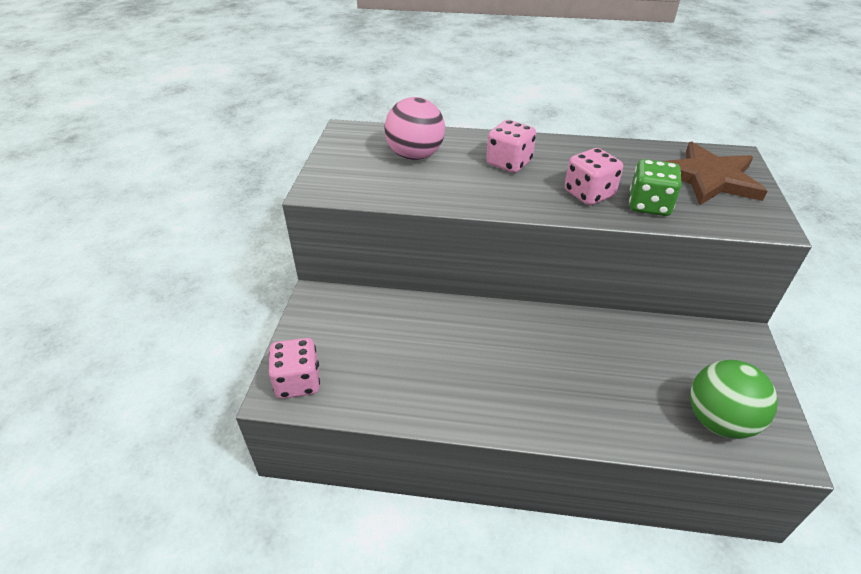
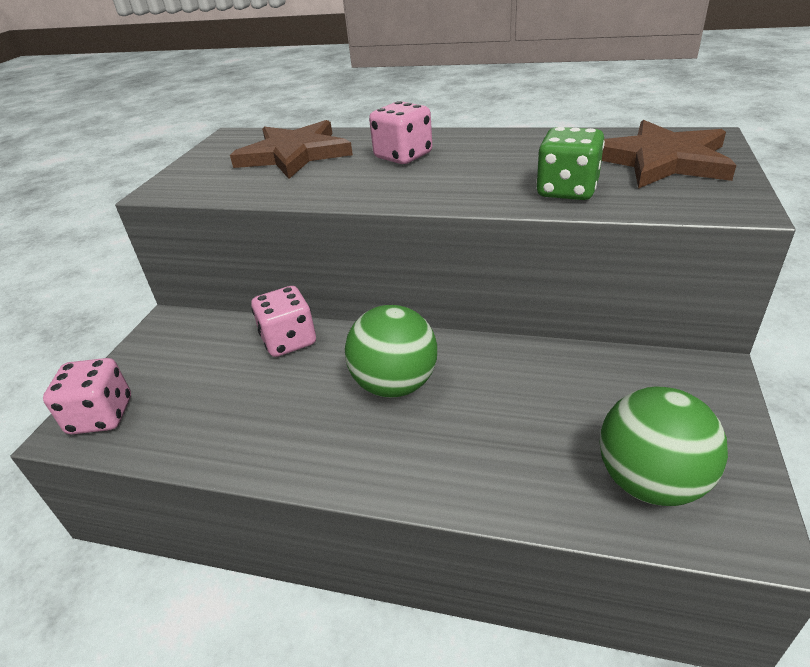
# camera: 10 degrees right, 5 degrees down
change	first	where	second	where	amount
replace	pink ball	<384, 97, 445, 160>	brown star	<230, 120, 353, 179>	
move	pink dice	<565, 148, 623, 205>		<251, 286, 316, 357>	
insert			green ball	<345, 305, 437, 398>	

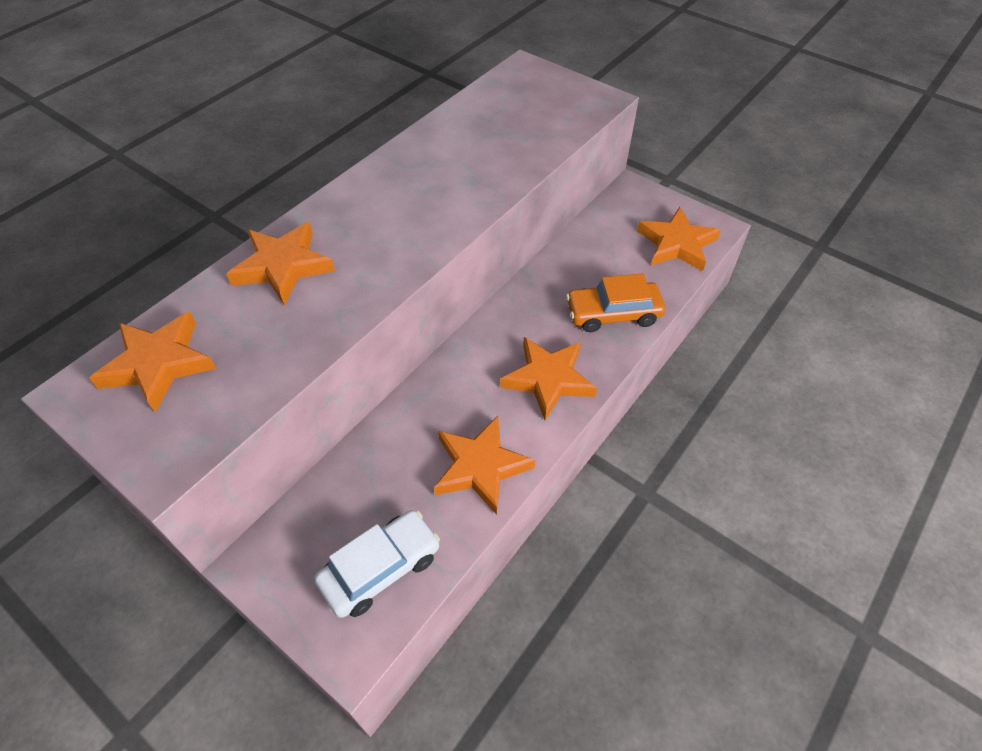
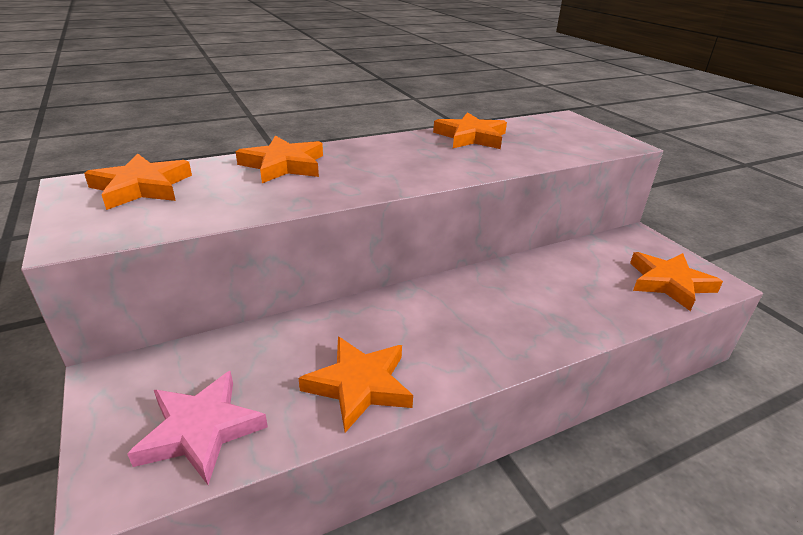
# camera: 25 degrees right, 20 degrees down
change	first	where	second	where	amount
delete	orange car	<566, 273, 665, 332>			
move	orange star	<500, 337, 597, 420>		<433, 112, 507, 149>	
replace	white car	<314, 510, 440, 618>	pink star	<127, 371, 268, 485>	

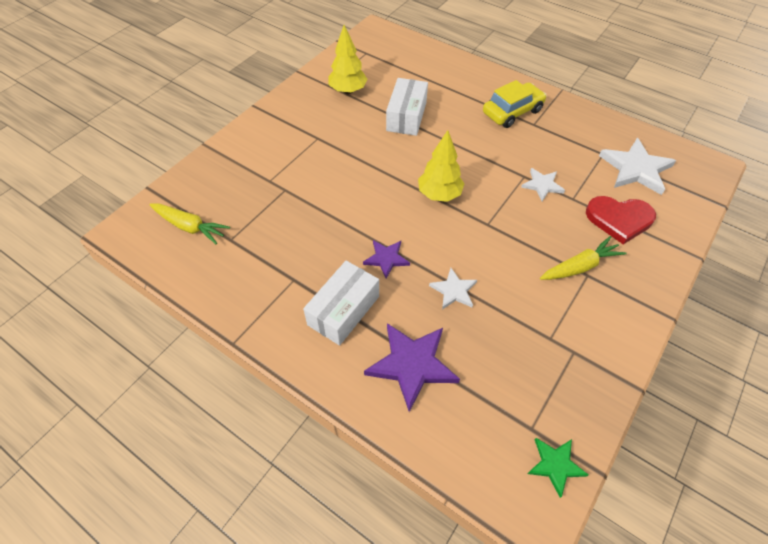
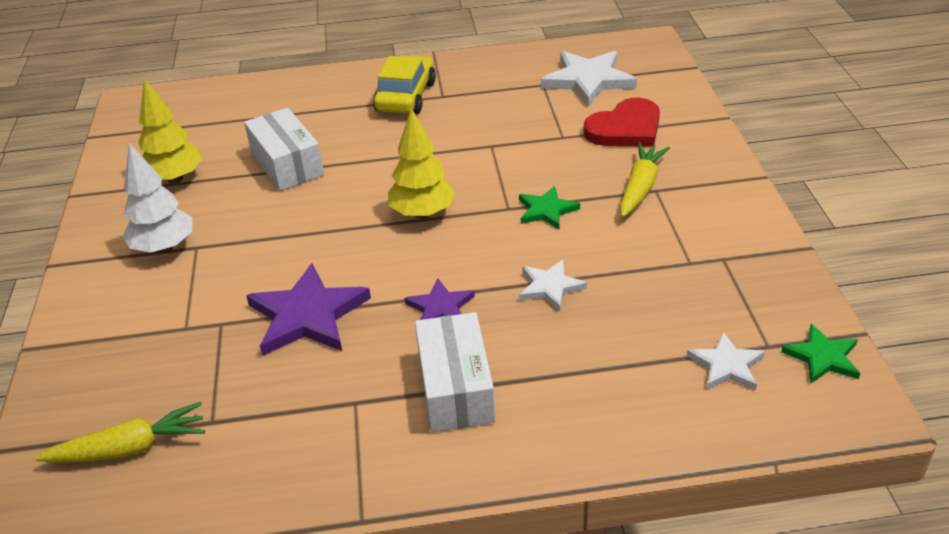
# camera: 40 degrees left, 15 degrees down
change	first	where	second	where	amount
move	white star	<521, 168, 565, 201>		<687, 332, 765, 390>	
move	purple star	<364, 323, 460, 412>		<246, 263, 371, 356>	
insert			white tree	<123, 143, 193, 253>	
insert			green star	<519, 186, 580, 229>	

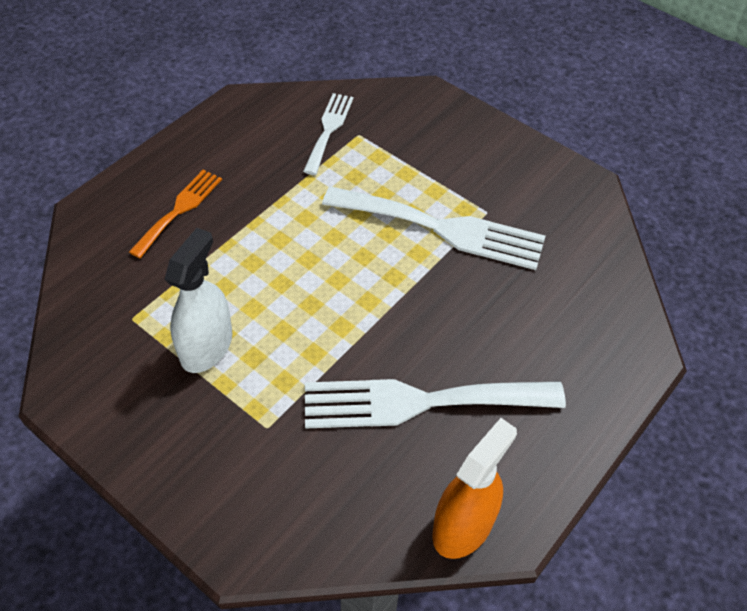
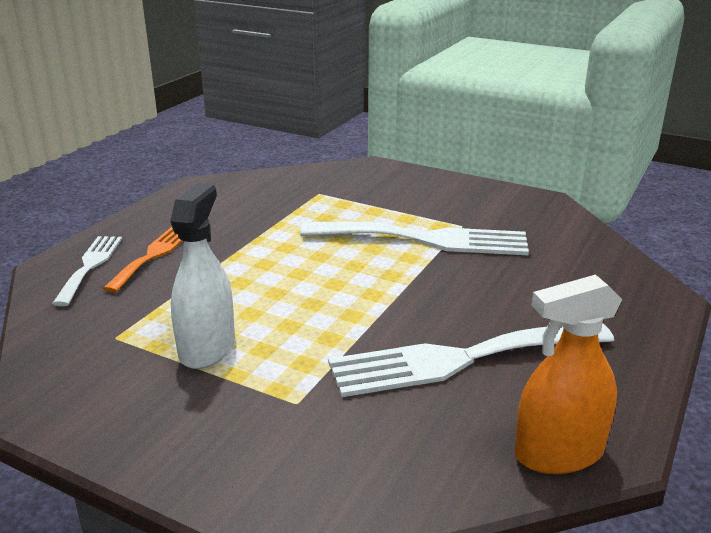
# camera: 10 degrees left, 25 degrees down
change	first	where	second	where	amount
move	white fork	<303, 93, 353, 175>		<52, 236, 122, 306>	
rotate	orange spray bottle	<432, 418, 517, 559>		<515, 274, 622, 474>	135 degrees counterclockwise

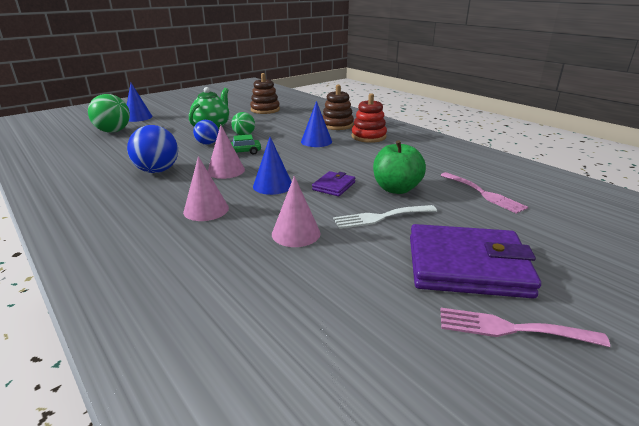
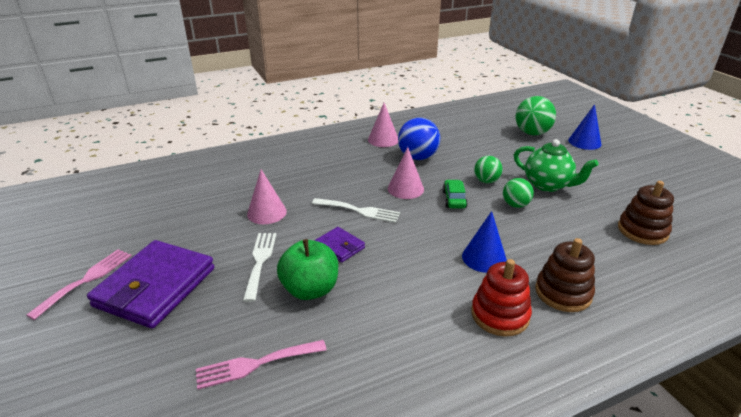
# camera: 105 degrees right, 5 degrees up
change	first	where	second	where	amount
recolor	blue ball	<193, 120, 219, 145>	green ball	<474, 156, 503, 183>	
replace	blue cone	<253, 137, 291, 195>	white fork	<312, 198, 400, 223>	
move	pink cone	<183, 156, 229, 221>		<368, 103, 398, 147>	

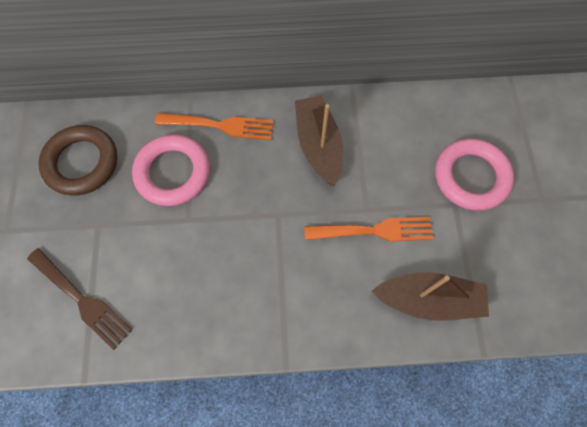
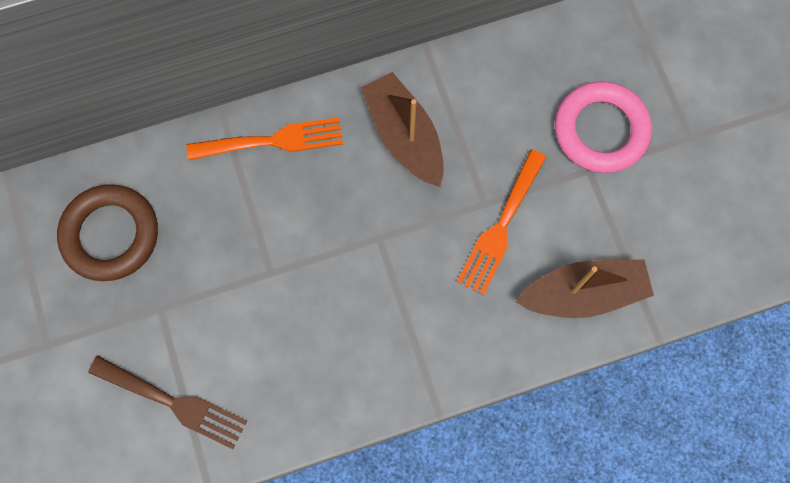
# camera: 15 degrees left, 5 degrees up
change	first	where	second	where	amount
delete	pink ring	<132, 135, 210, 206>			
rotate	orange fork	<304, 217, 434, 242>		<457, 150, 546, 295>	135 degrees clockwise

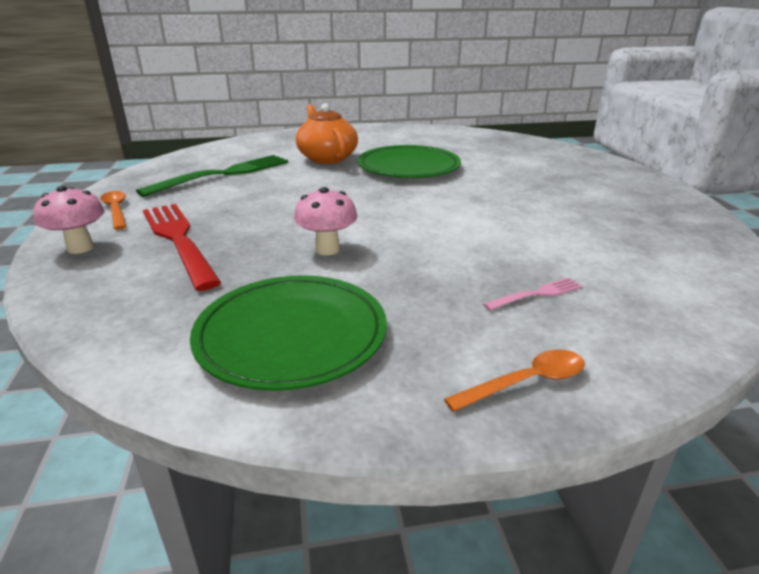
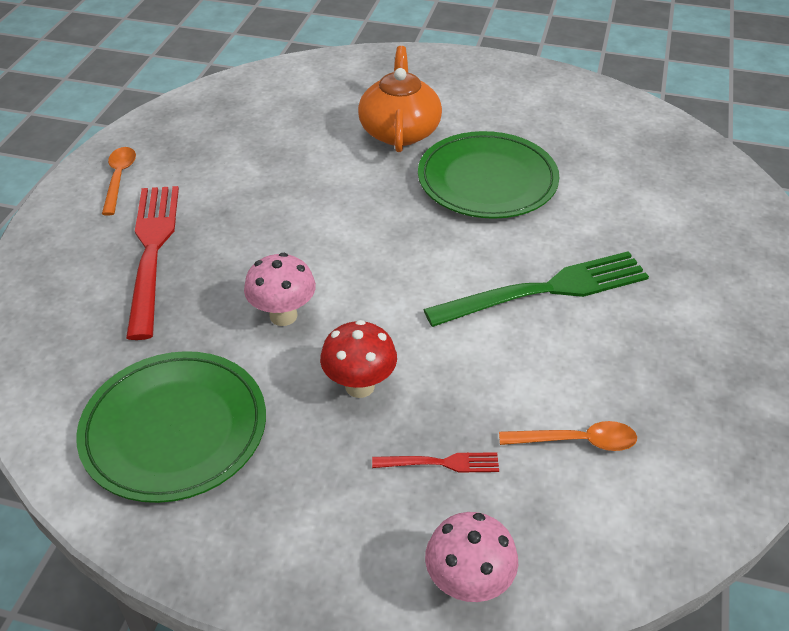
# camera: 25 degrees right, 15 degrees up
change	first	where	second	where	amount
move	green fork	<136, 155, 288, 197>		<423, 251, 649, 327>	
move	pink mushroom	<33, 186, 105, 254>		<425, 512, 518, 602>	
recolor	pink fork	<483, 278, 583, 311>	red fork	<372, 453, 499, 473>	
move	orange spoon	<444, 350, 585, 412>		<499, 421, 637, 451>	
insert			red mushroom	<320, 320, 397, 398>	

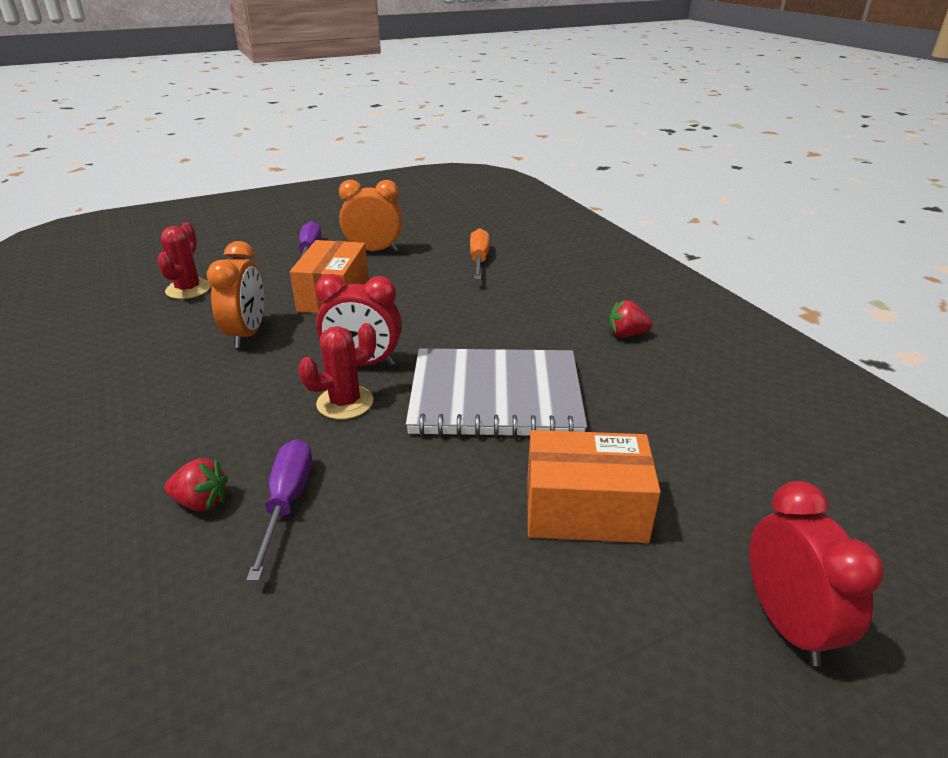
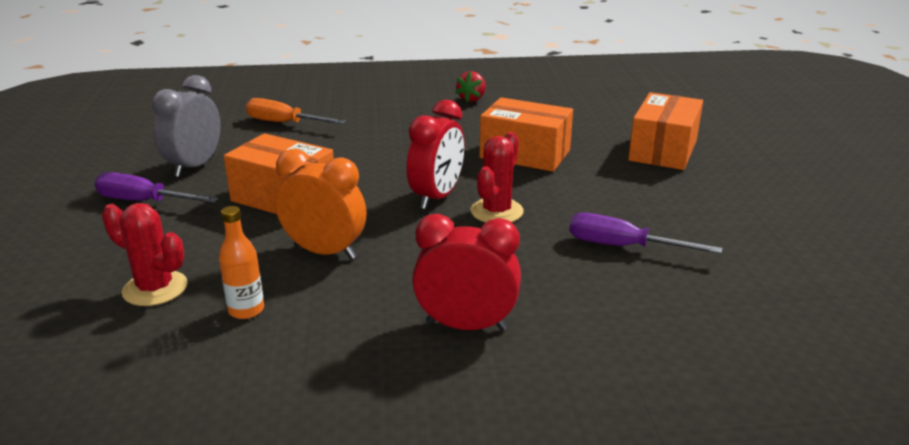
# camera: 70 degrees left, 5 degrees down
change	first	where	second	where	amount
recolor	orange clock	<339, 180, 403, 252>	grey clock	<152, 75, 221, 177>	
rotate	red cactus	<298, 323, 376, 419>		<470, 132, 524, 223>	45 degrees clockwise
replace	grey notebook	<406, 348, 587, 437>	orange box	<480, 97, 573, 172>	
delete	red strawberry	<164, 458, 228, 511>			
move	red clock	<749, 481, 884, 666>		<412, 214, 521, 331>	
insert			orange bottle	<219, 206, 264, 319>	

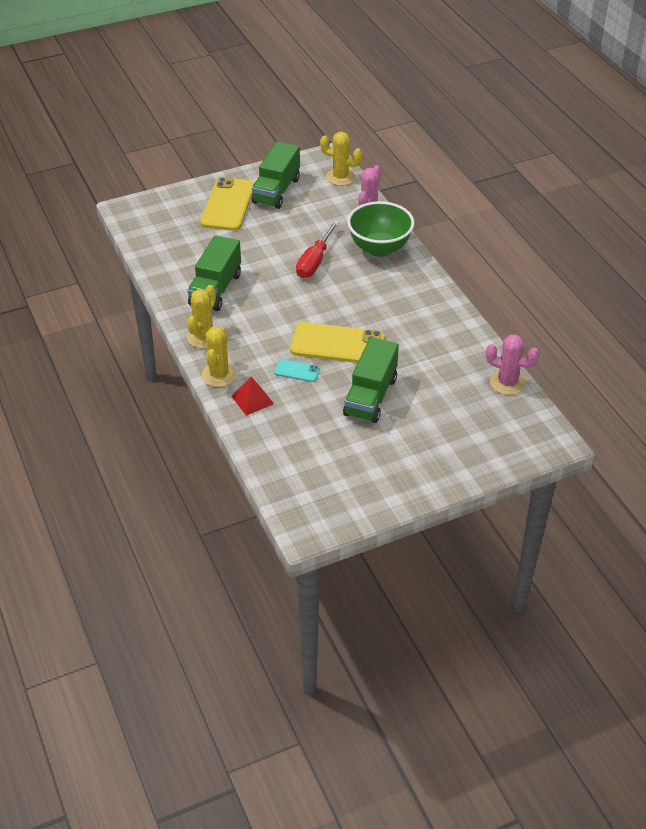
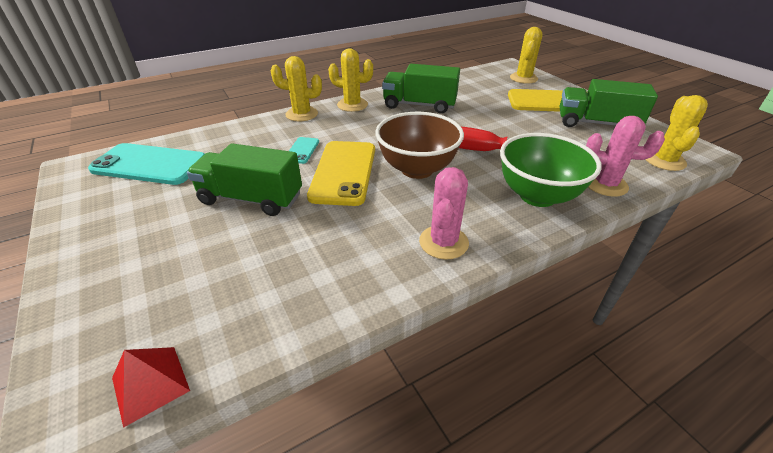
# camera: 85 degrees right, 5 degrees down
change	first	where	second	where	amount
move	pink cactus	<486, 334, 539, 395>		<419, 167, 469, 260>	
move	red pyramid	<231, 377, 274, 416>		<112, 347, 190, 428>	
insert			yellow cactus	<510, 27, 542, 84>	
insert			brown bowl	<375, 112, 464, 179>	
insert			turquoise phone	<88, 143, 205, 185>	

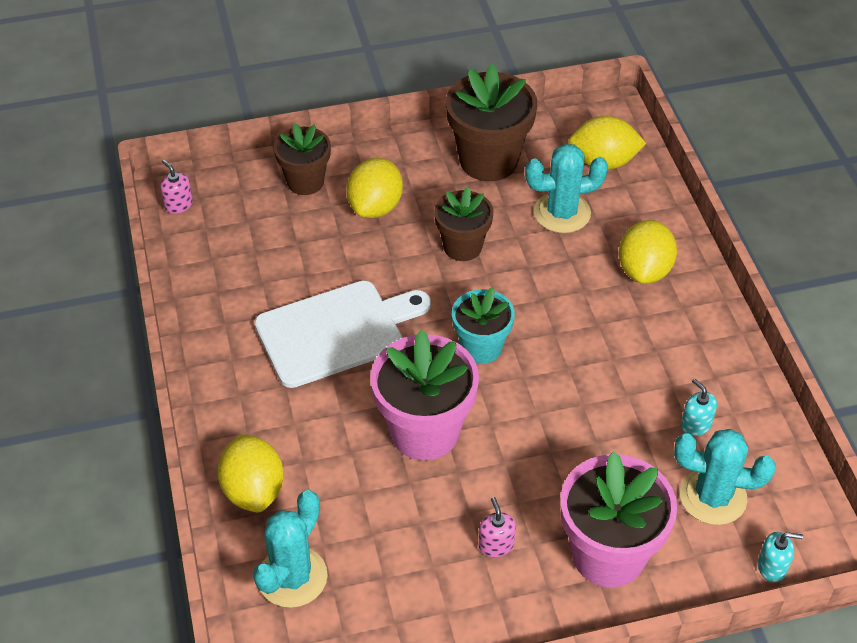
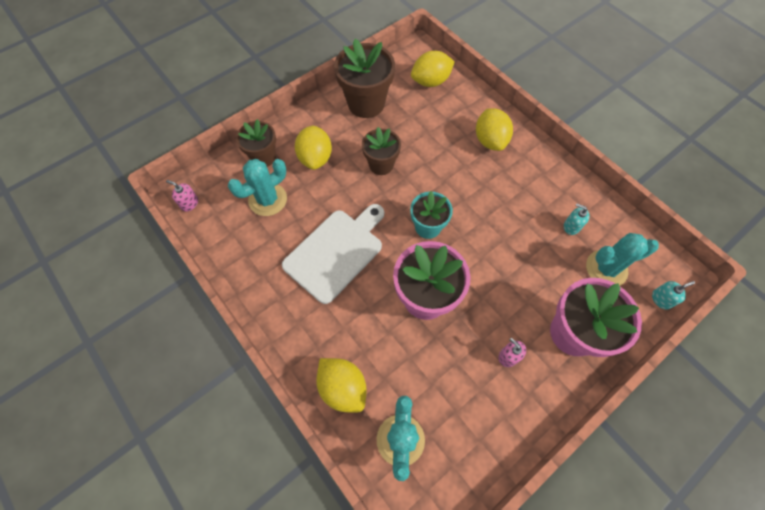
# camera: 25 degrees left, 15 degrees up
change	first	where	second	where	amount
move	turquoise cactus	<525, 144, 608, 233>		<228, 159, 287, 216>	

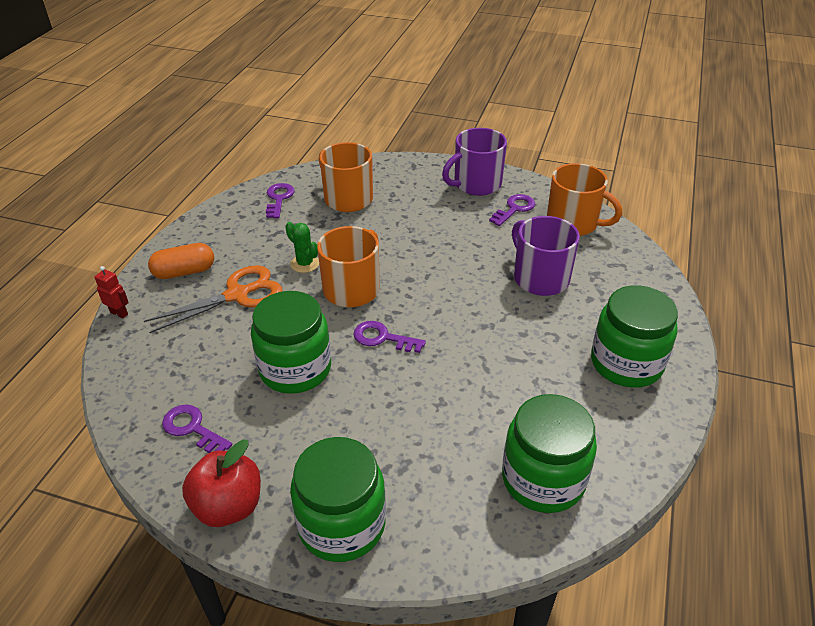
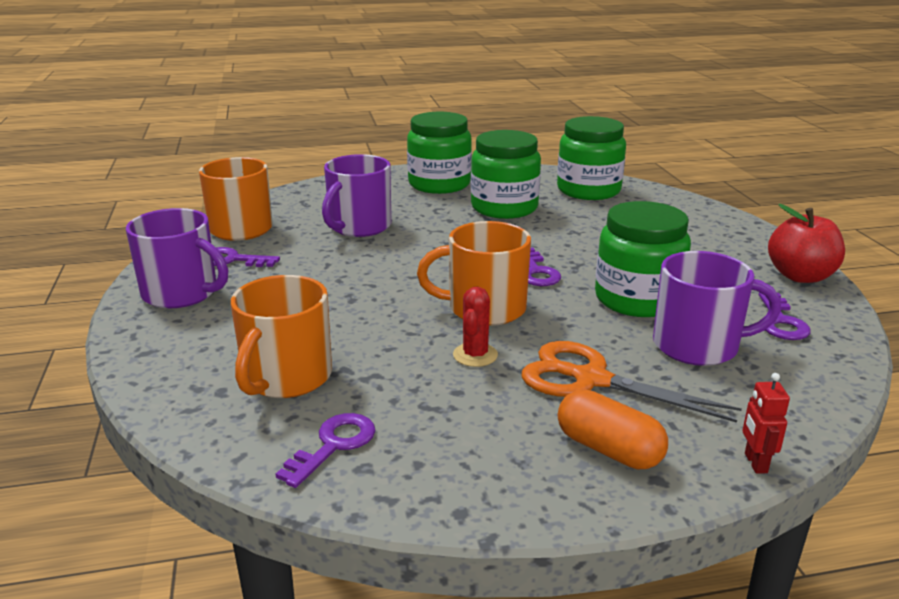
# camera: 120 degrees left, 15 degrees down
change	first	where	second	where	amount
rotate	purple key	<266, 183, 295, 219>		<276, 413, 376, 488>	150 degrees clockwise
recolor	green cactus	<285, 222, 319, 273>	red cactus	<453, 287, 498, 367>	
move	green jar	<290, 437, 386, 562>		<471, 130, 541, 219>	
insert			purple mug	<653, 251, 781, 366>	

